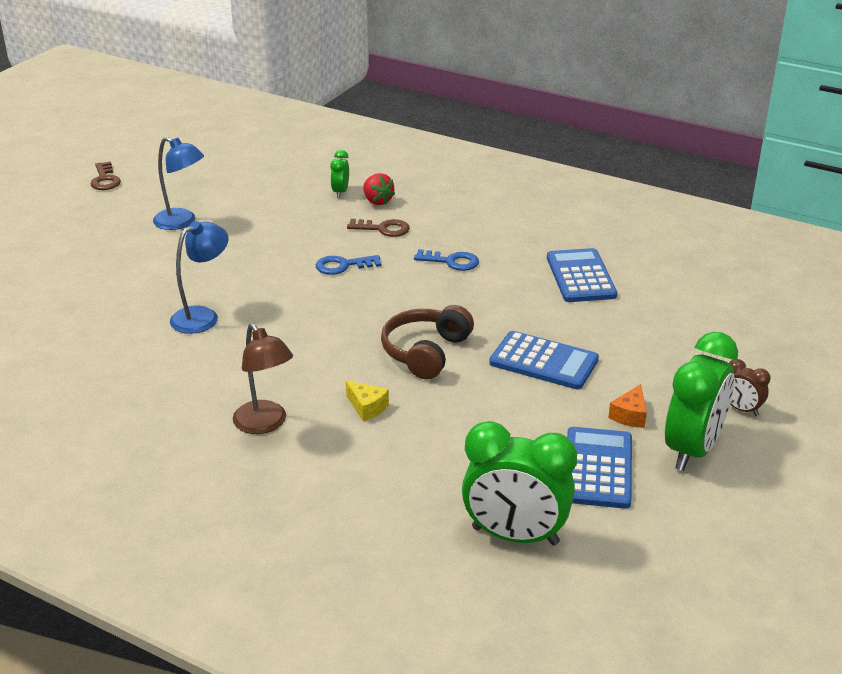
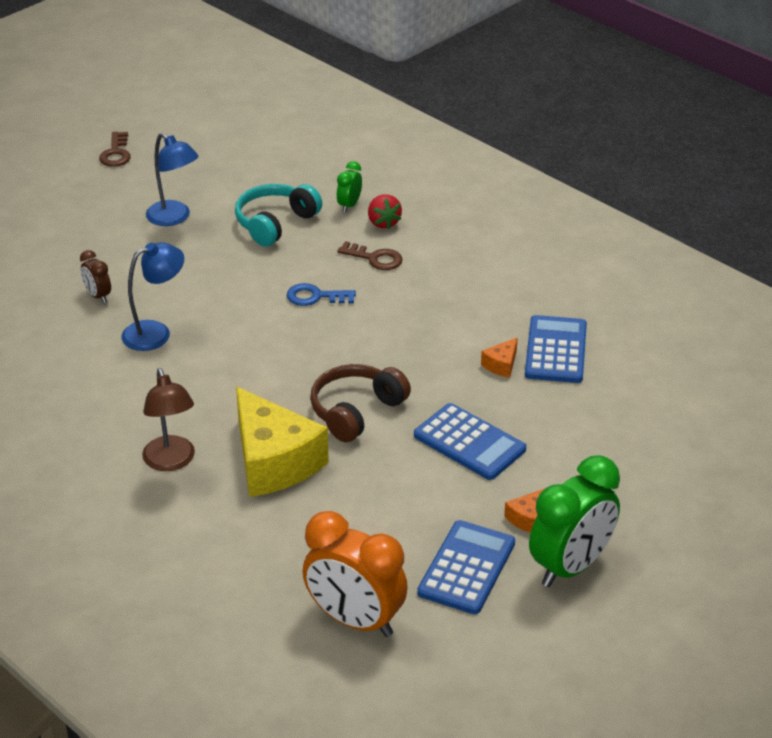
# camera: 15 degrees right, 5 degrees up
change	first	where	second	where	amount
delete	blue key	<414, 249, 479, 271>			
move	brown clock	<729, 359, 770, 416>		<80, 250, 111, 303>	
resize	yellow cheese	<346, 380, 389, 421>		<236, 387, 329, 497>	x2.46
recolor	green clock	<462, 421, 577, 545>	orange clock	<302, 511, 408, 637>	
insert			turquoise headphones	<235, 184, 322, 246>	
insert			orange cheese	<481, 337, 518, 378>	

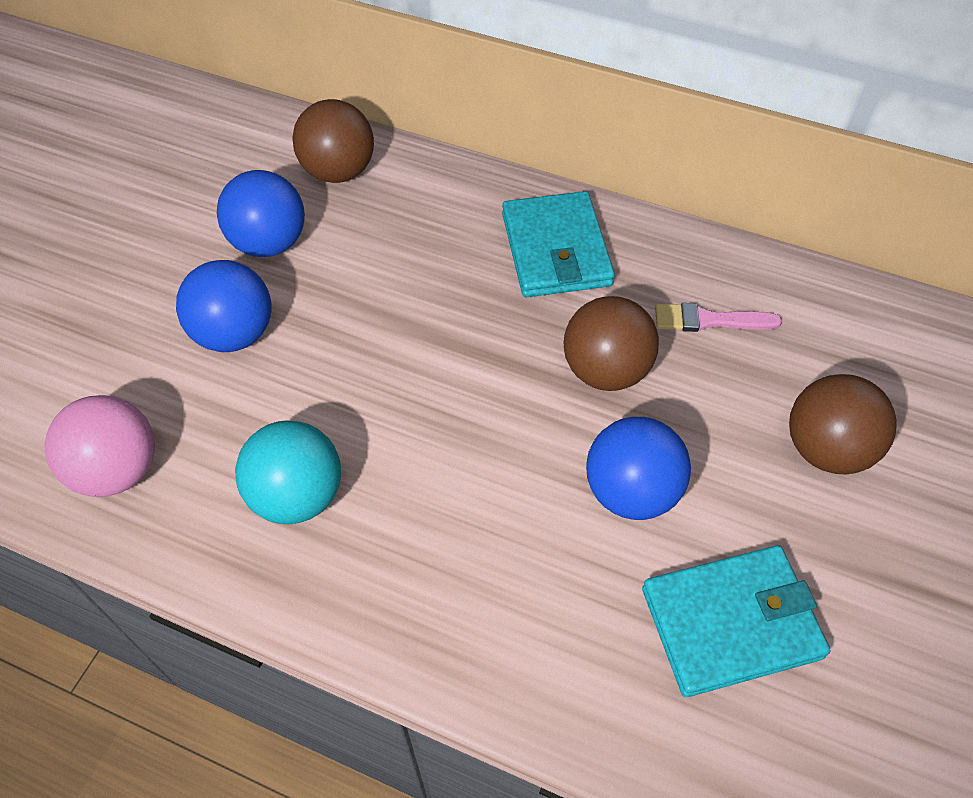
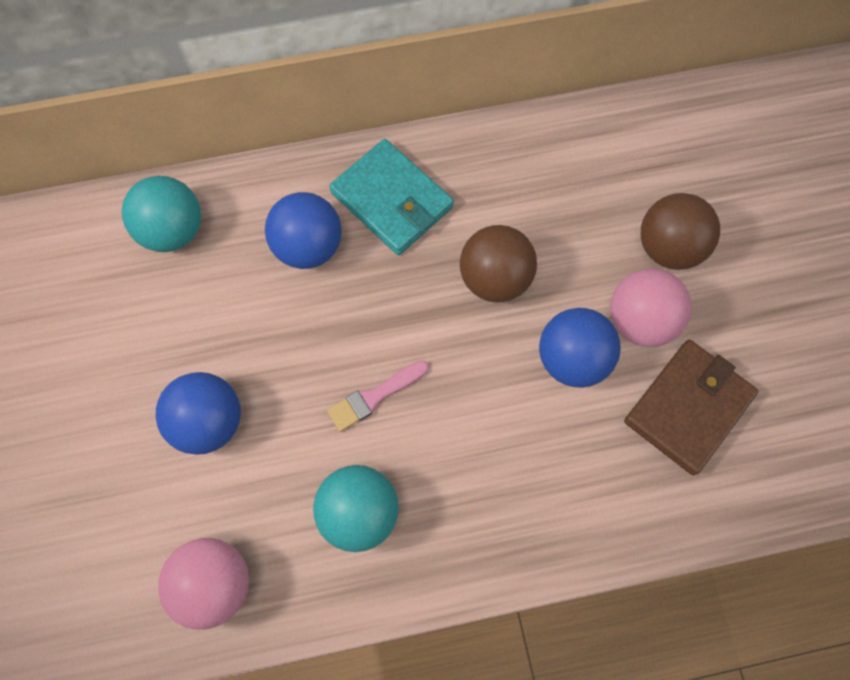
# camera: 35 degrees left, 15 degrees up
change	first	where	second	where	amount
recolor	brown ball	<292, 99, 374, 183>	turquoise ball	<122, 176, 201, 252>	
move	blue ball	<217, 170, 305, 257>		<265, 192, 342, 269>	
move	pink brush	<655, 303, 782, 332>		<327, 360, 429, 432>	
recolor	turquoise wallet	<642, 545, 831, 697>	brown wallet	<624, 340, 758, 475>	
insert			pink ball	<610, 269, 692, 347>	

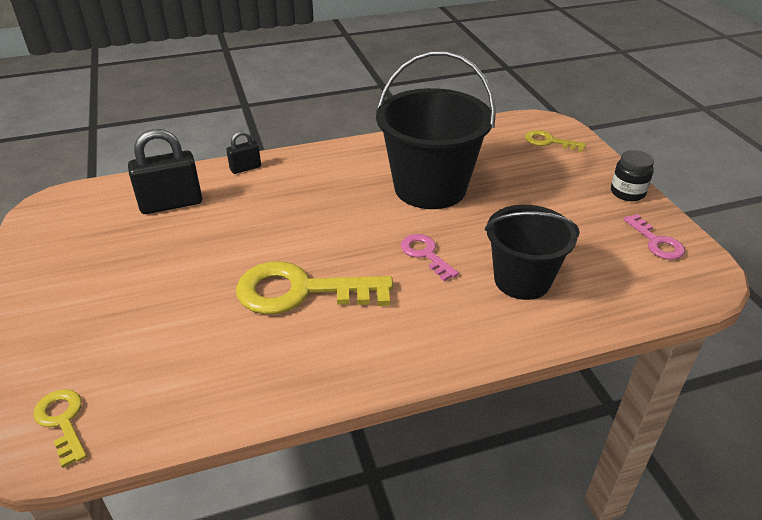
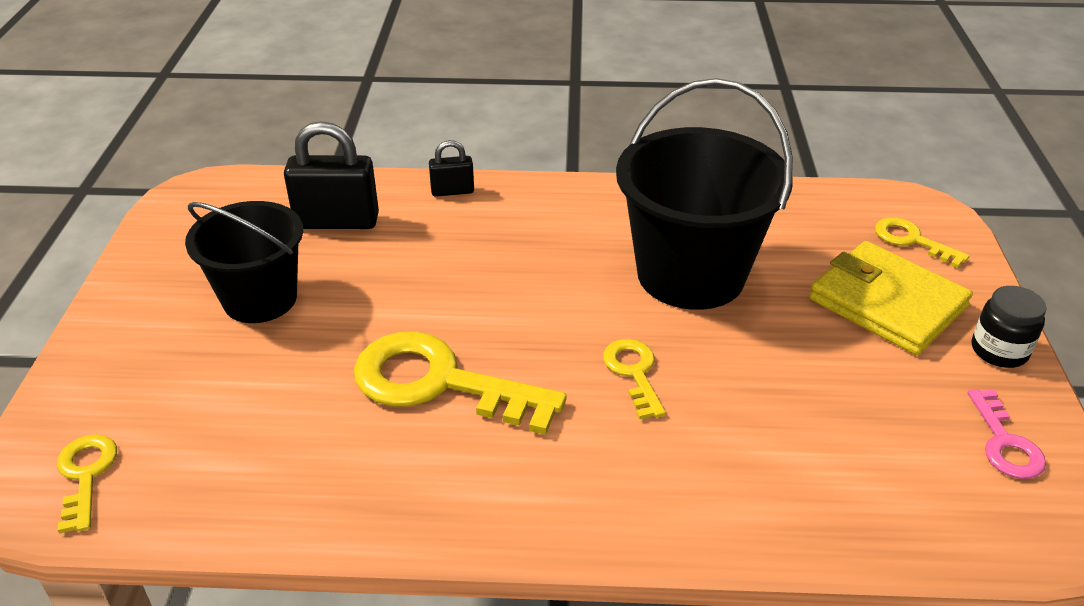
# camera: 20 degrees right, 0 degrees up
change	first	where	second	where	amount
move	black bucket	<485, 205, 580, 300>		<185, 201, 303, 323>	
recolor	pink key	<401, 234, 459, 281>	yellow key	<603, 339, 666, 419>	
insert			yellow wallet	<809, 241, 973, 355>	

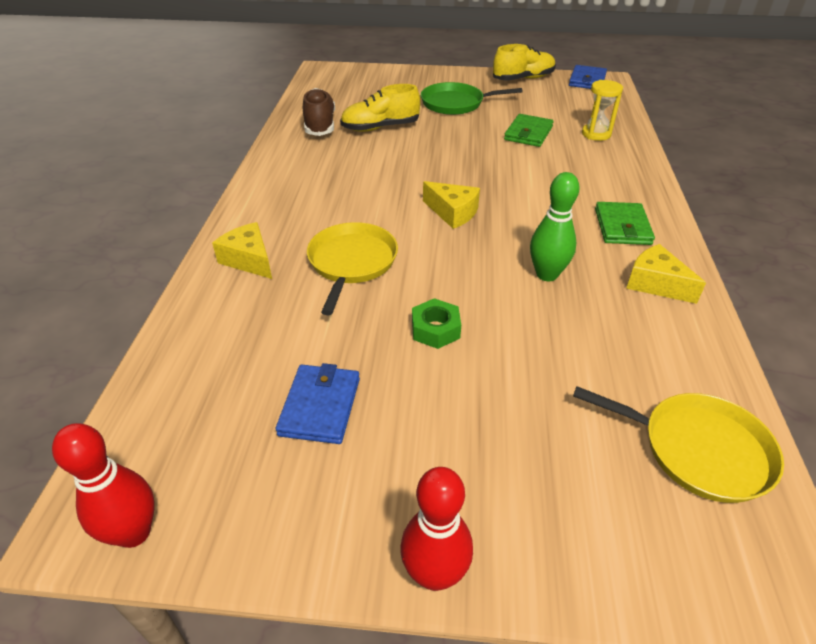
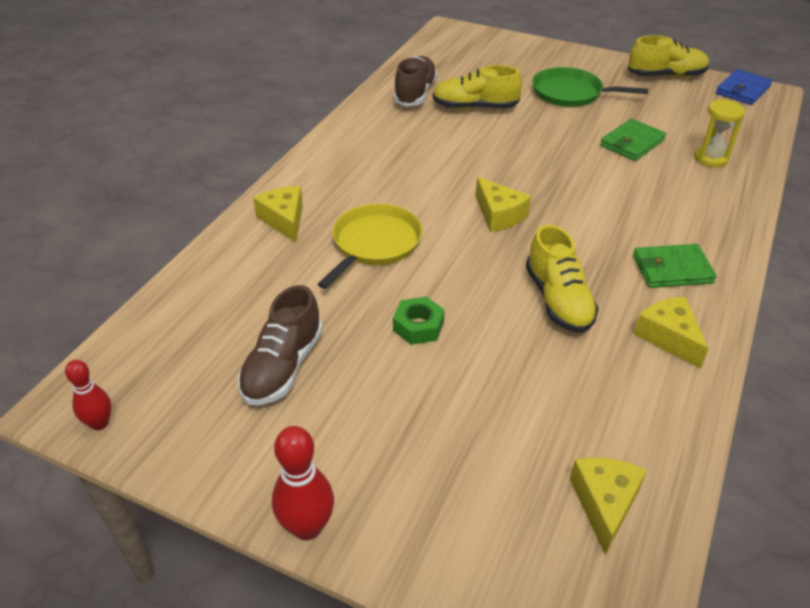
# camera: 20 degrees right, 0 degrees up
change	first	where	second	where	amount
replace	green bowling pin	<530, 172, 580, 281>	yellow shoe	<526, 225, 599, 333>	
rotate	green wallet	<595, 202, 655, 245>		<633, 244, 717, 288>	60 degrees clockwise
replace	blue wallet	<276, 363, 360, 444>	brown shoe	<238, 285, 323, 405>	
replace	yellow pan	<573, 386, 784, 503>	yellow cheese	<570, 458, 647, 555>	
resize	red bowling pin	<52, 423, 155, 548>		<65, 360, 111, 430>	x0.65

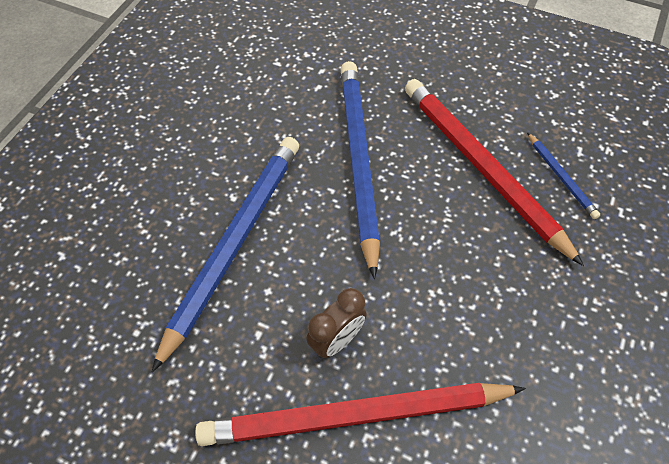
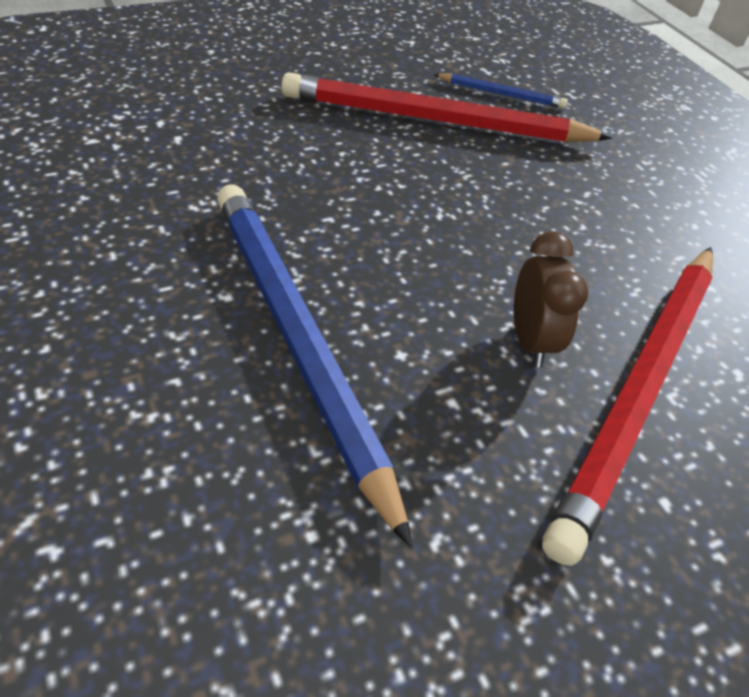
# camera: 55 degrees left, 10 degrees down
change	first	where	second	where	amount
delete	blue pencil	<341, 61, 380, 279>			

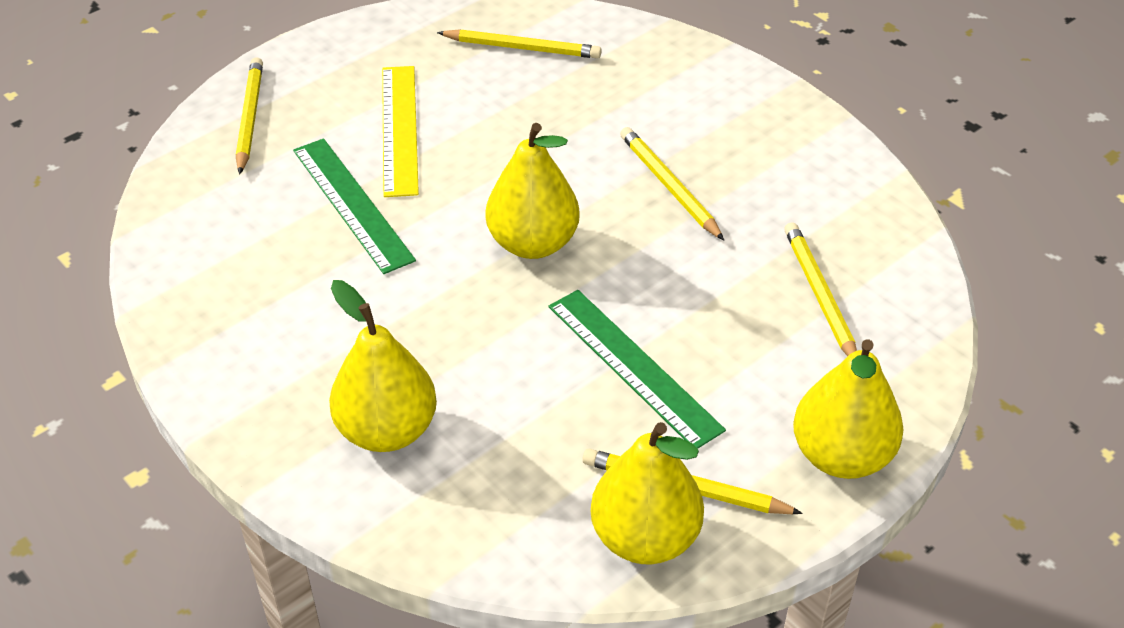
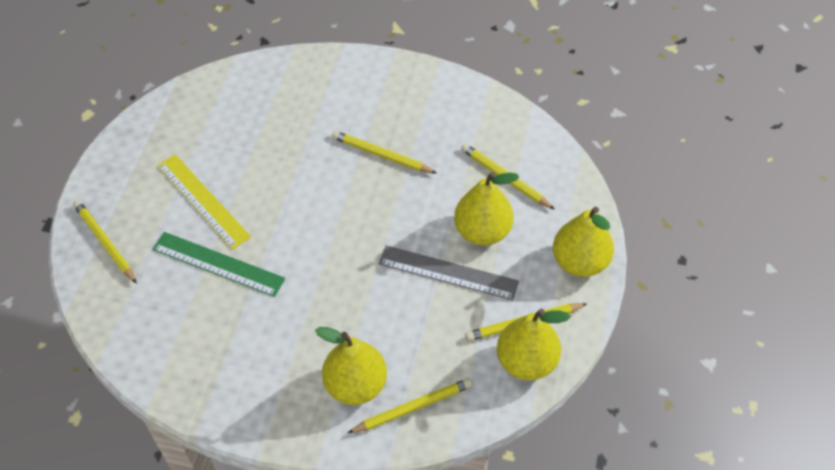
# camera: 35 degrees left, 10 degrees up
change	first	where	second	where	amount
move	yellow pencil	<437, 29, 602, 59>		<348, 378, 472, 433>	
move	yellow pear	<486, 123, 580, 259>		<454, 172, 519, 245>	
recolor	green ruler	<549, 290, 726, 449>	grey ruler	<379, 245, 519, 301>	

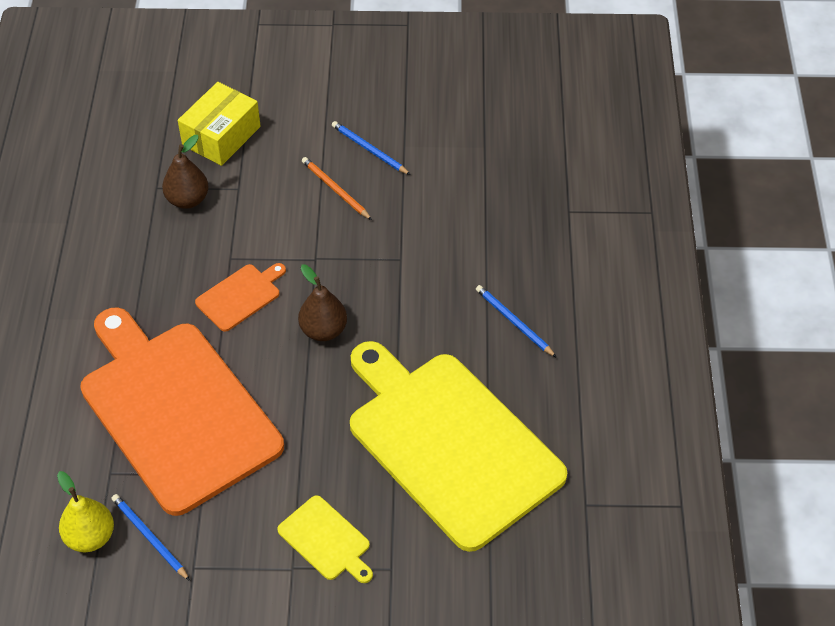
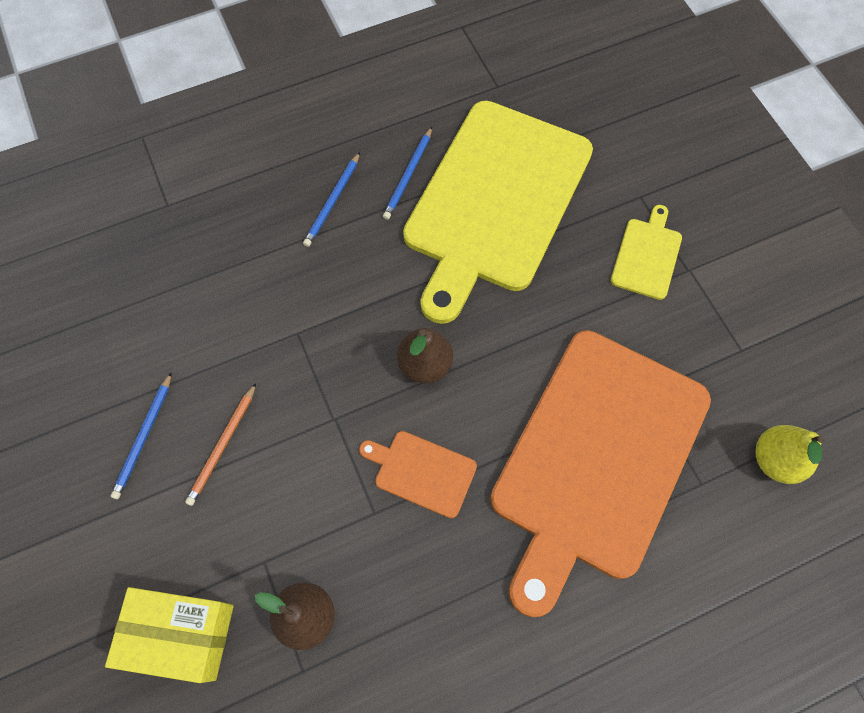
# camera: 115 degrees left, 15 degrees up
change	first	where	second	where	amount
move	blue pencil	<111, 494, 190, 581>		<383, 127, 432, 220>	

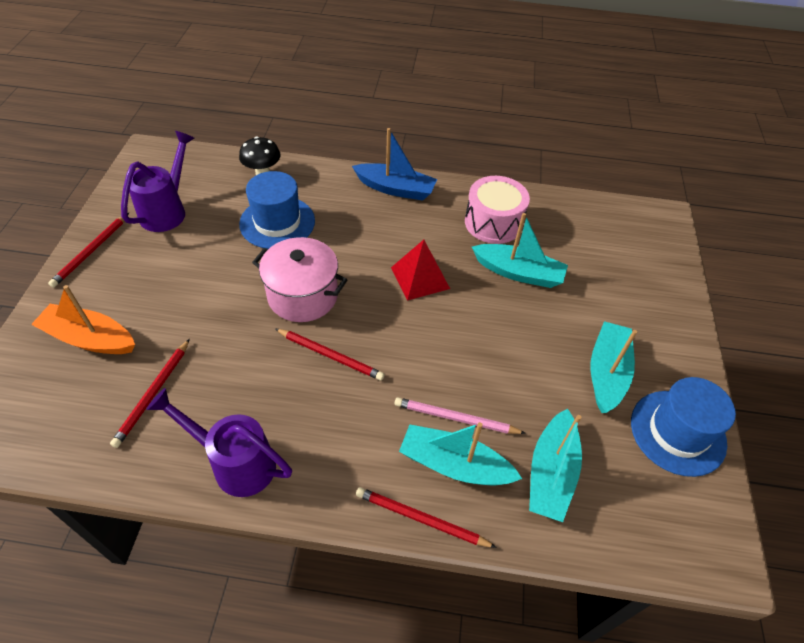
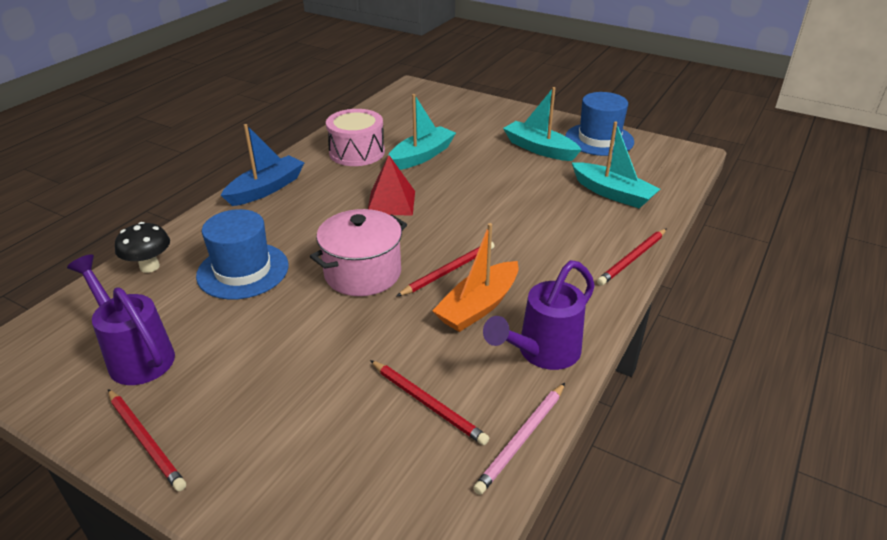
# camera: 65 degrees left, 15 degrees down
change	first	where	second	where	amount
move	orange boat	<31, 285, 135, 354>		<432, 223, 518, 332>	
move	pink pencil	<394, 397, 526, 434>		<473, 383, 565, 495>	
delete	turquoise boat	<399, 422, 522, 485>			

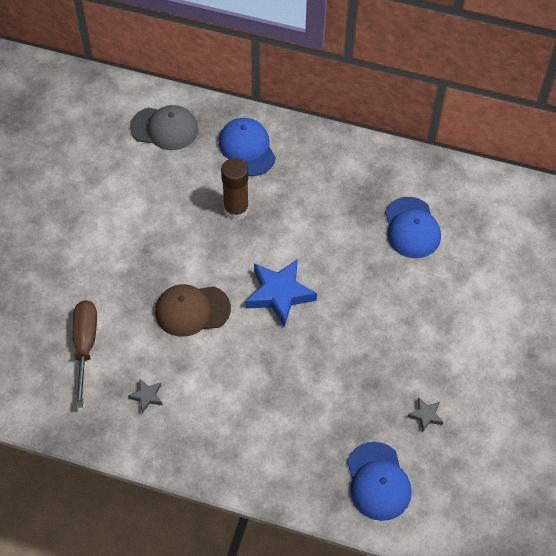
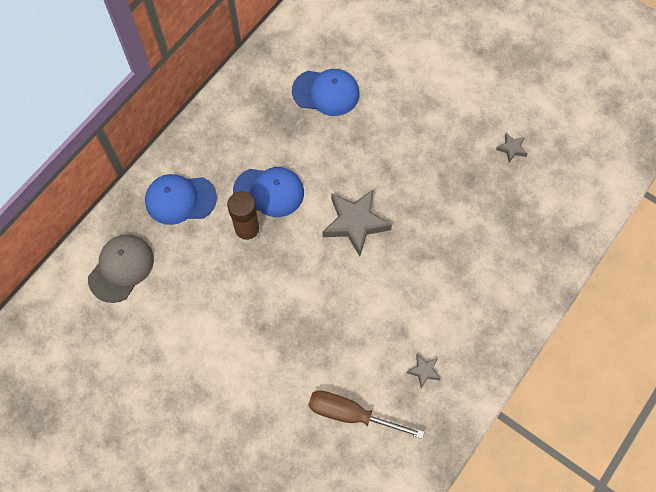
# camera: 70 degrees left, 10 degrees up
change	first	where	second	where	amount
recolor	blue star	<245, 259, 317, 327>	grey star	<323, 189, 392, 256>	
delete	brown cap	<155, 284, 231, 337>			
move	blue cap	<347, 442, 412, 521>		<233, 167, 304, 217>	

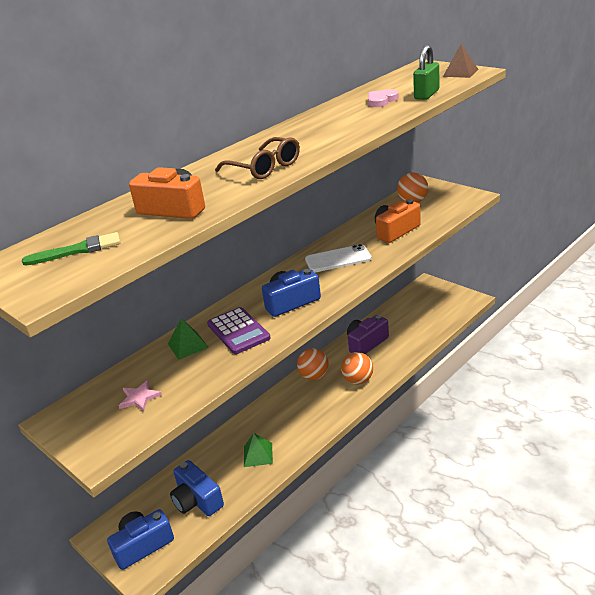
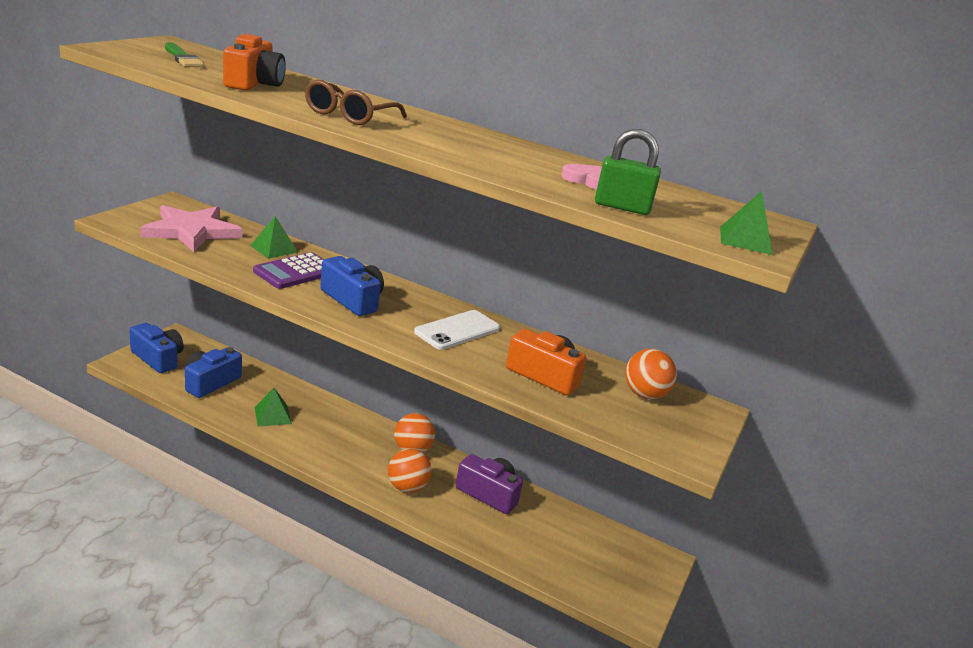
# camera: 65 degrees right, 5 degrees down
change	first	where	second	where	amount
recolor	brown pyramid	<443, 44, 479, 78>	green pyramid	<720, 191, 773, 255>	
rotate	white phone	<305, 244, 372, 273>		<414, 310, 500, 350>	75 degrees clockwise
resize	pink star	<119, 380, 162, 411>		<140, 205, 242, 252>	x2.30

